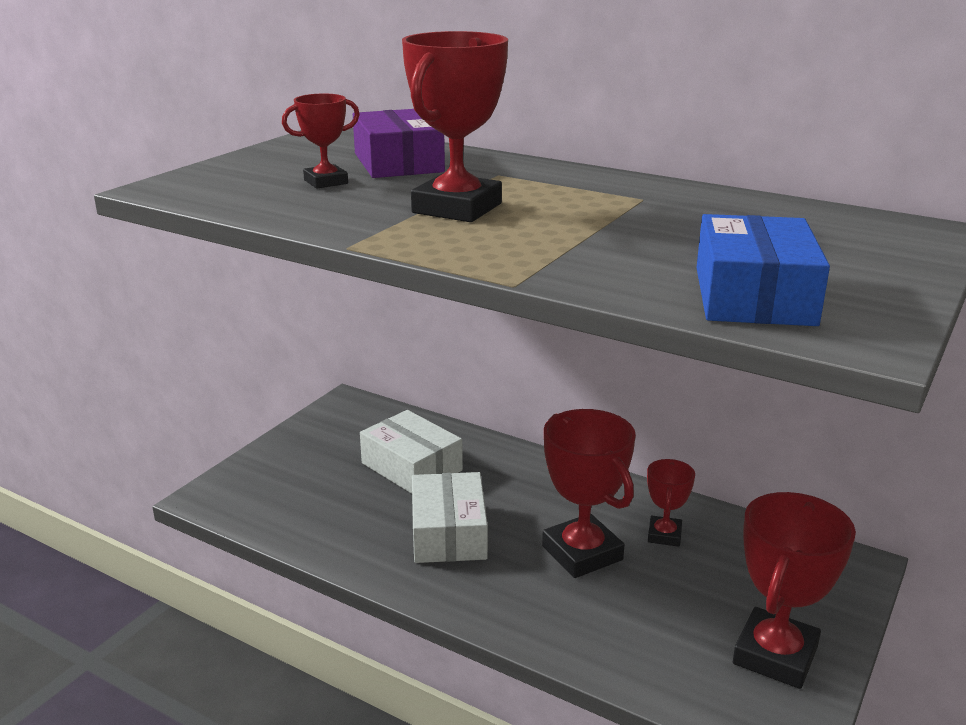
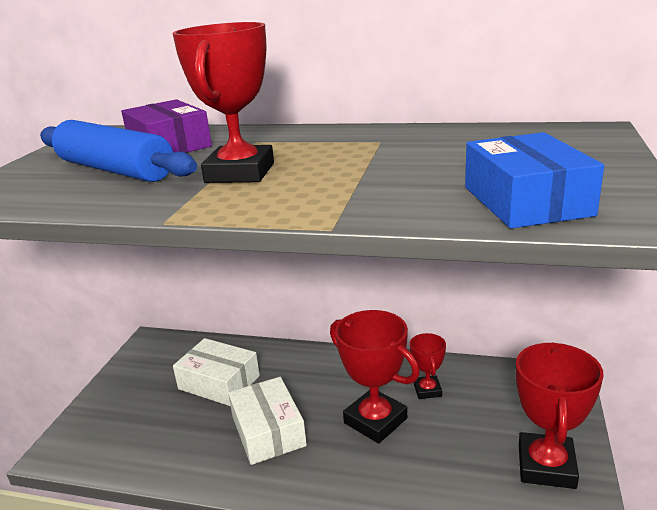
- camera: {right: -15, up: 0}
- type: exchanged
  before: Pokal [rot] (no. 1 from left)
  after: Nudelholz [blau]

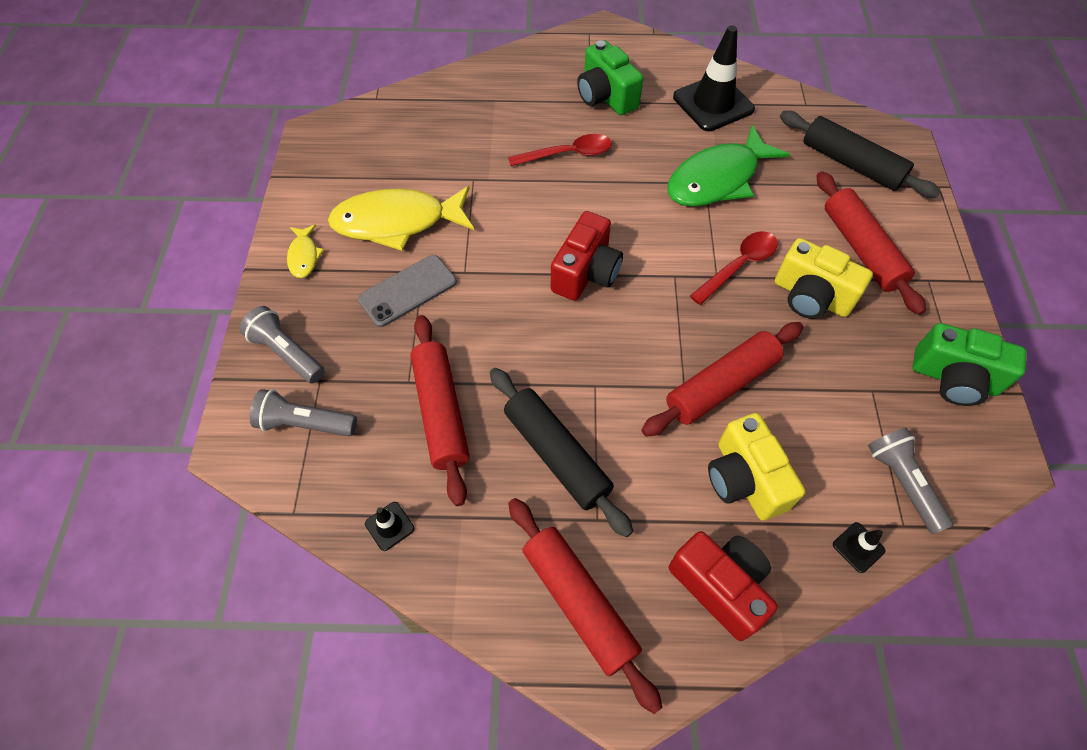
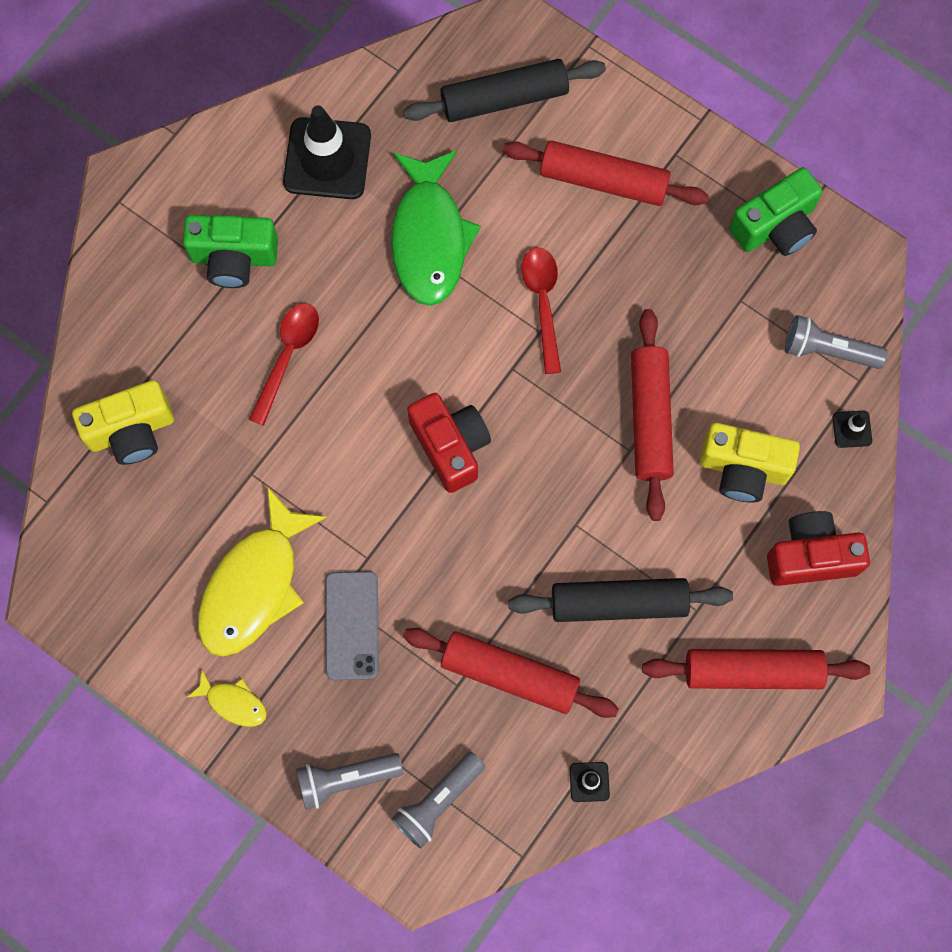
- camera: {right: -55, up: 15}
- type: relocated
  before: Kamera [gelb] (no. 2 from left in the first image)
  after: Kamera [gelb] (no. 1 from left)

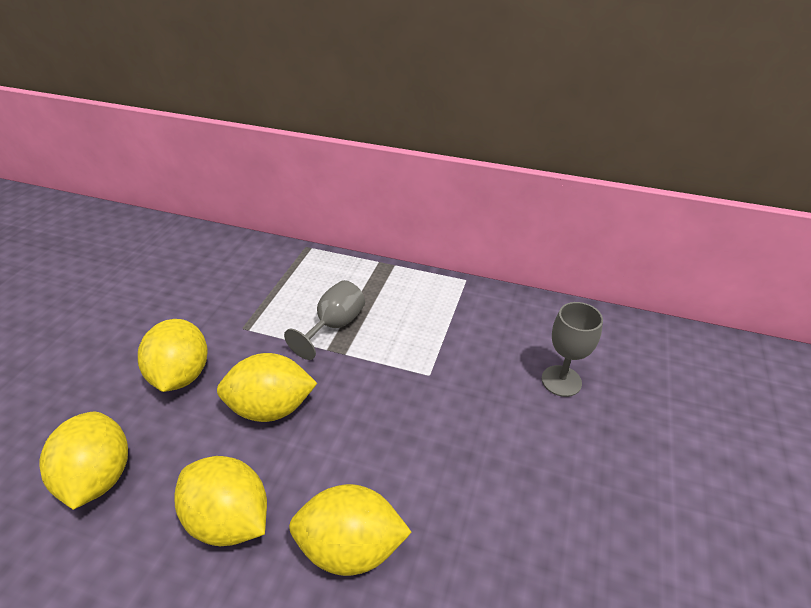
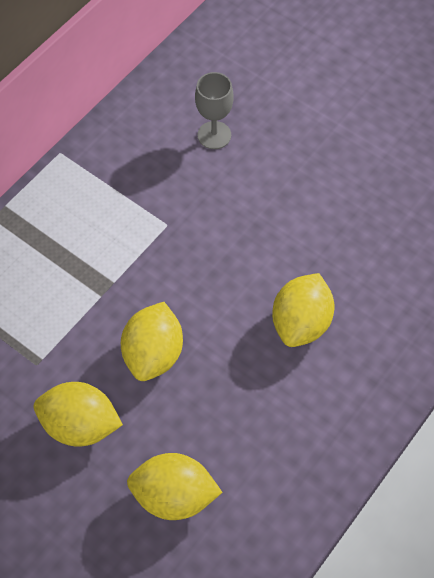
- camera: {right: -70, up: 20}
- type: missing
  before: Zitrone [gelb] (no. 3 from left)
- type: missing
  before: Kelch [grau] (no. 1 from left)

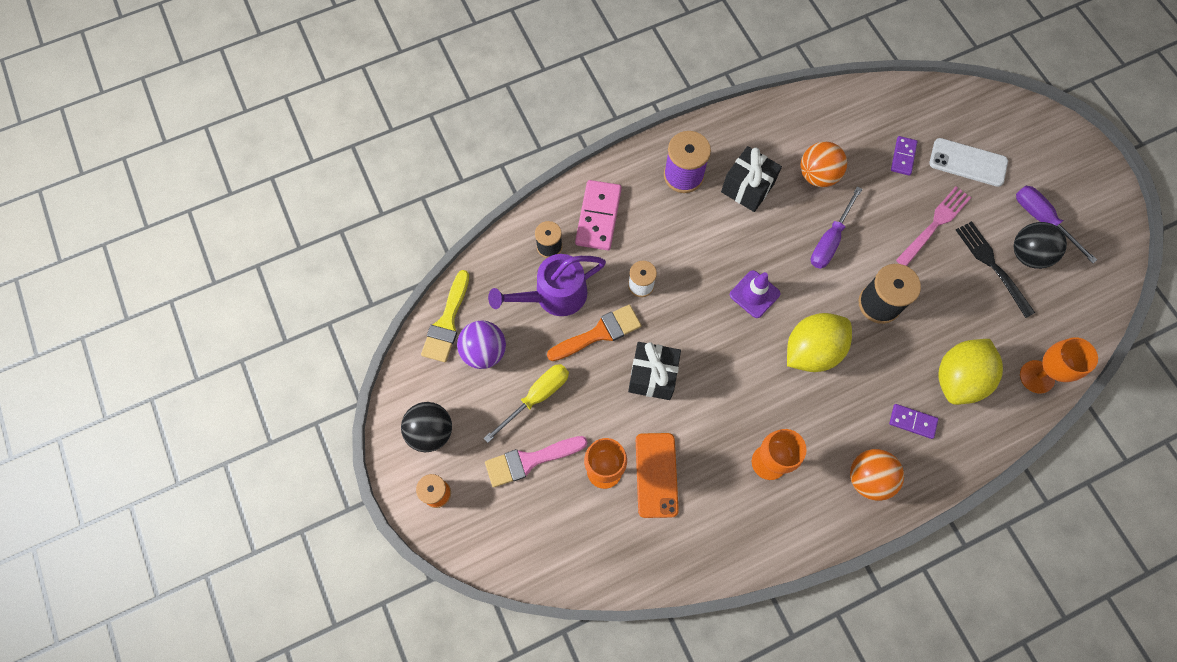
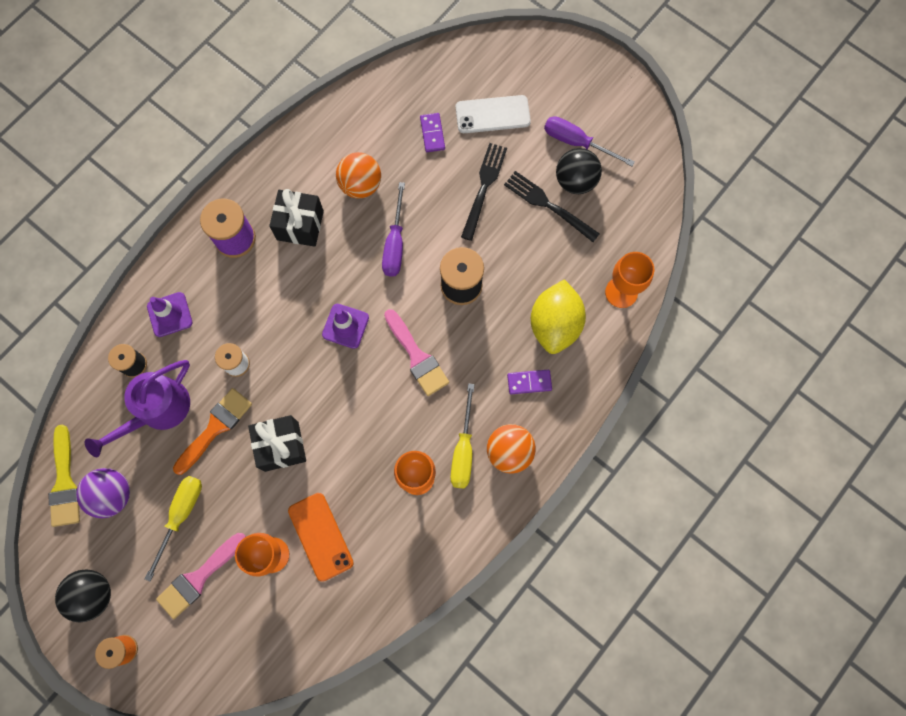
- camera: {right: -25, up: 5}
- type: exchanged
  before: Dominostein [rosa]
  after: Leitkegel [lila] (no. 1 from left)
- type: exchanged
  before: Zitrone [gelb] (no. 1 from left)
  after: Pinsel [rosa] (no. 2 from left)
- type: appeared
  after: Schraubenzieher [gelb] (no. 2 from left)
- type: colour
  before: Gabel [rosa]
  after: Gabel [schwarz] (no. 1 from left)

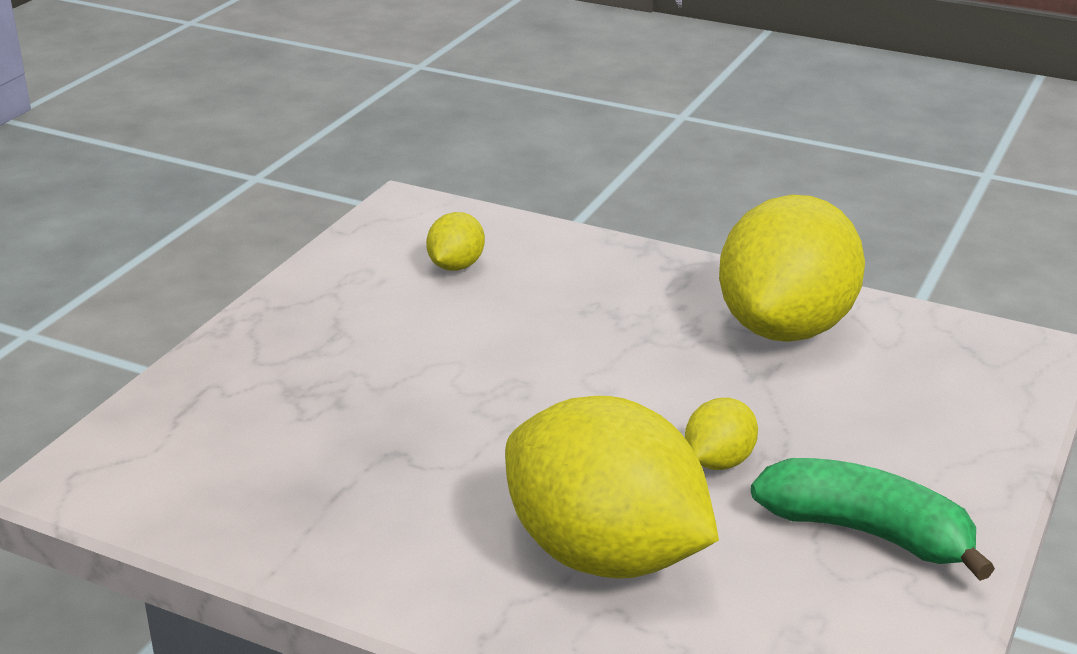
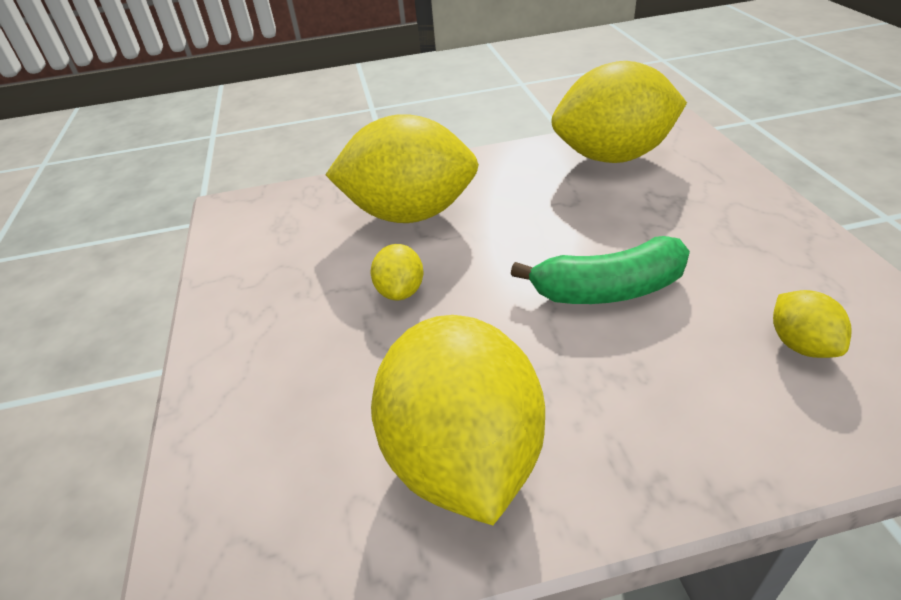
- camera: {right: 145, up: 10}
- type: relocated
  before: Banane [grün]
- type: appeared
  after: Zitrone [gelb] (no. 4 from left)

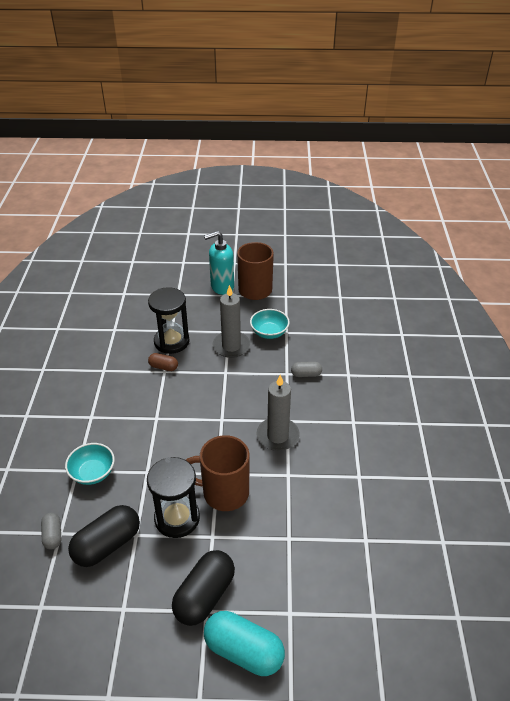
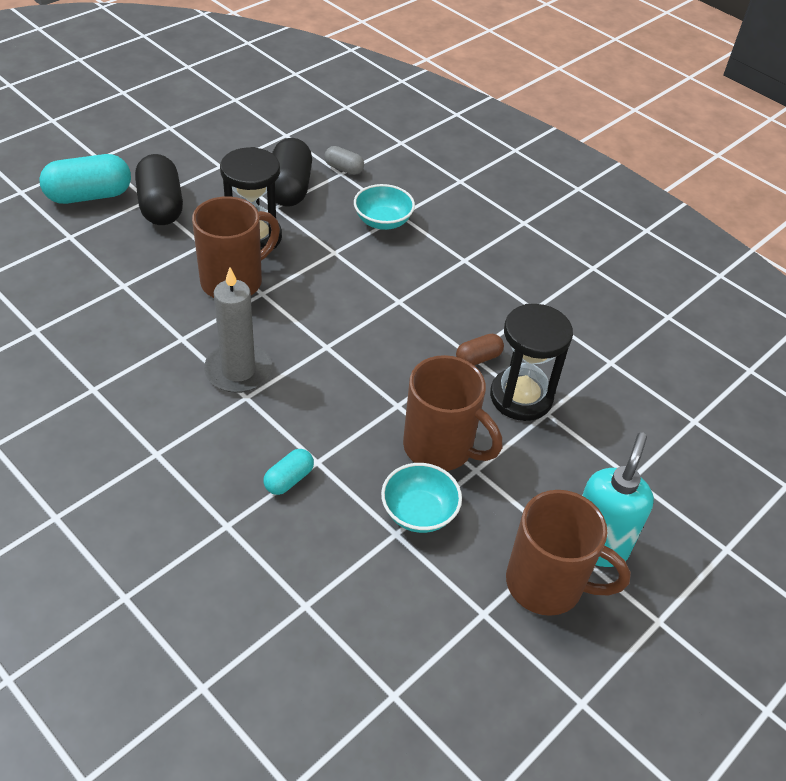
- camera: {right: 130, up: 5}
- type: colour
  before: Kapsel [grau] (no. 2 from left)
  after: Kapsel [türkis] (no. 2 from left)
- type: exchanged
  before: Kerze [grau] (no. 1 from left)
  after: Tasse [braun] (no. 2 from left)

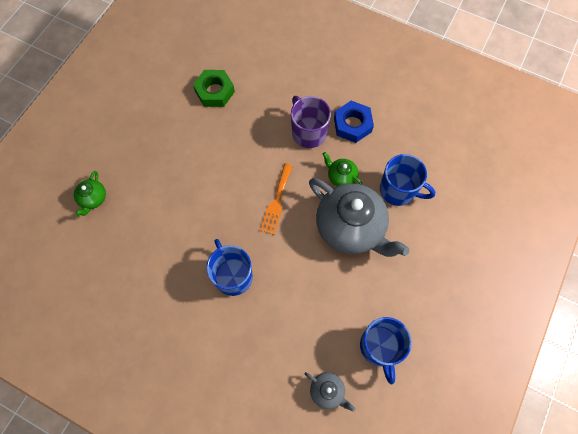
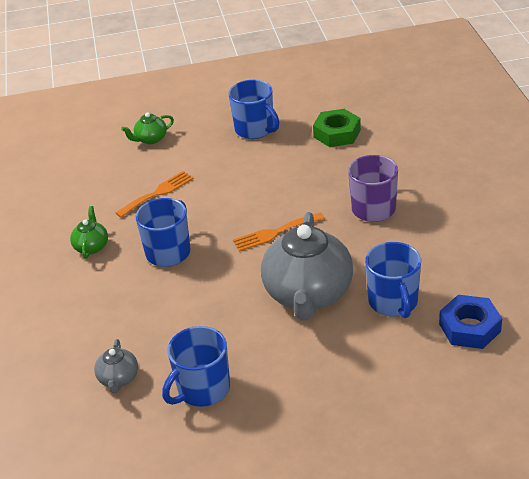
- camera: {right: 55, up: -30}
- type: relocated
  before: Teekanne [grün] (no. 2 from left in the first image)
  after: Teekanne [grün] (no. 1 from left)
- type: appeared
  after: Gabel [orange] (no. 1 from left)
- type: appeared
  after: Tasse [blau] (no. 3 from left)
- type: relocated
  before: Sechskantmutter [blau]

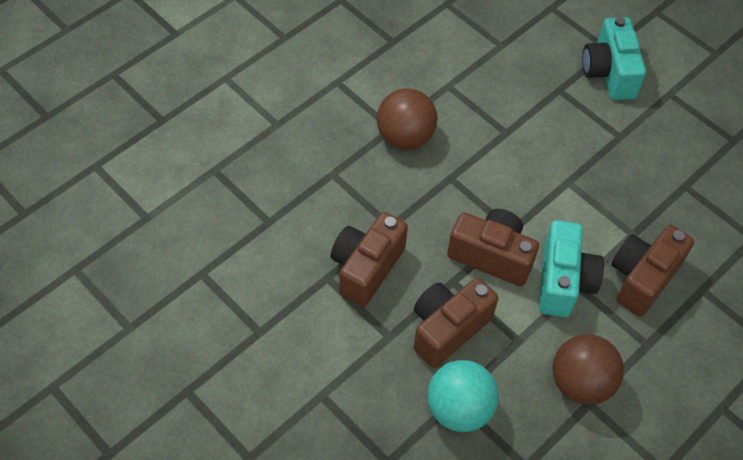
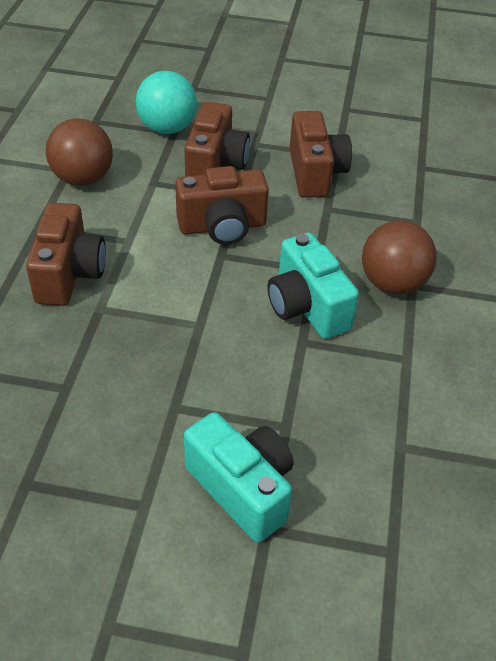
- camera: {right: 145, up: -10}
- type: relocated
  before: Kamera [türkis] (no. 1 from left in the first image)
  after: Kamera [türkis] (no. 2 from left)

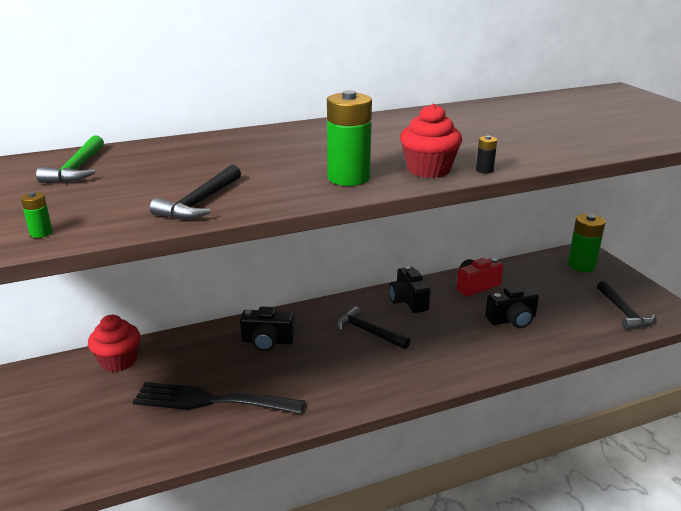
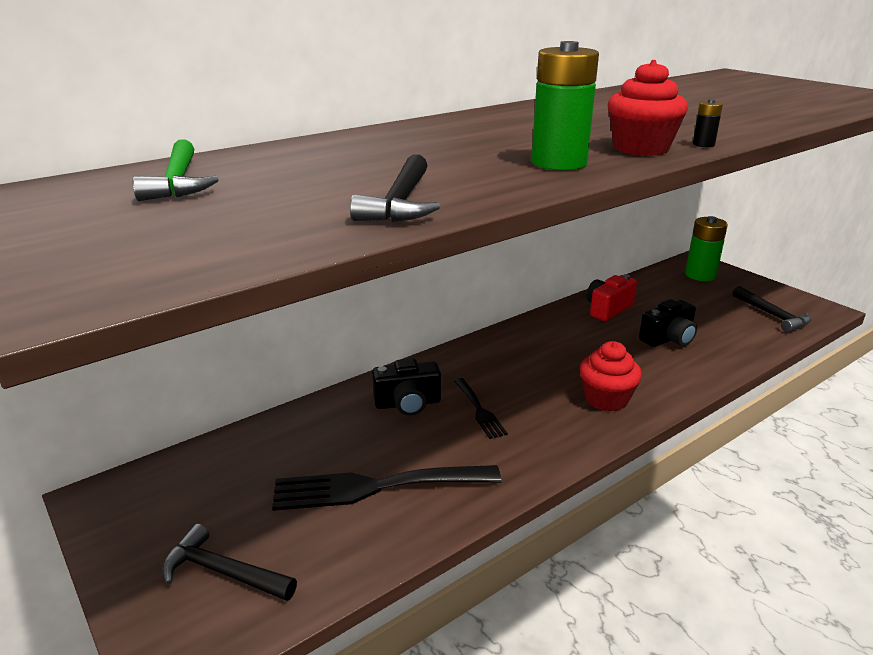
- camera: {right: -15, up: 0}
- type: relocated
  before: Hammer [schwarz] (no. 2 from left in the first image)
  after: Hammer [schwarz] (no. 1 from left)
- type: appeared
  after: Gabel [schwarz] (no. 2 from left)
- type: relocated
  before: Muffin [rot] (no. 1 from left)
- type: missing
  before: Batterie [grün] (no. 1 from left)
- type: missing
  before: Kamera [schwarz] (no. 2 from left)

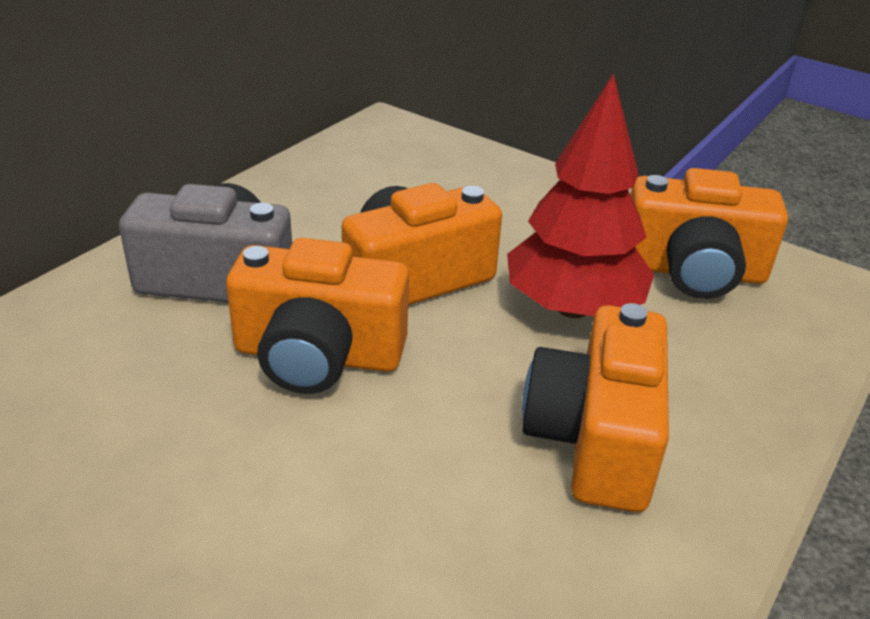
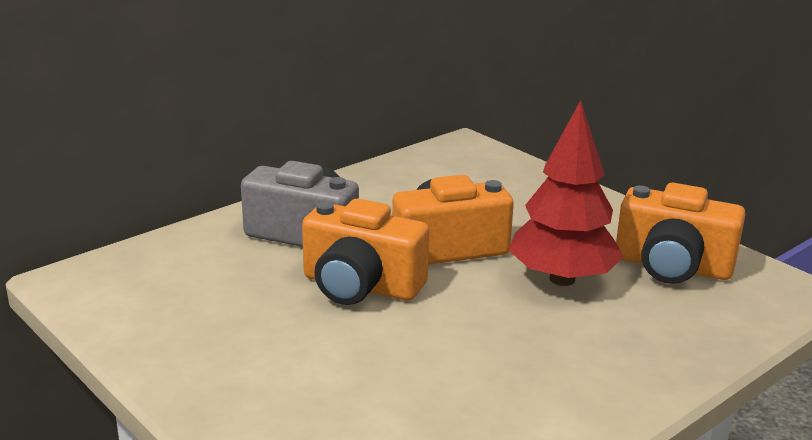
- camera: {right: 15, up: -10}
- type: missing
  before: Kamera [orange] (no. 3 from left)

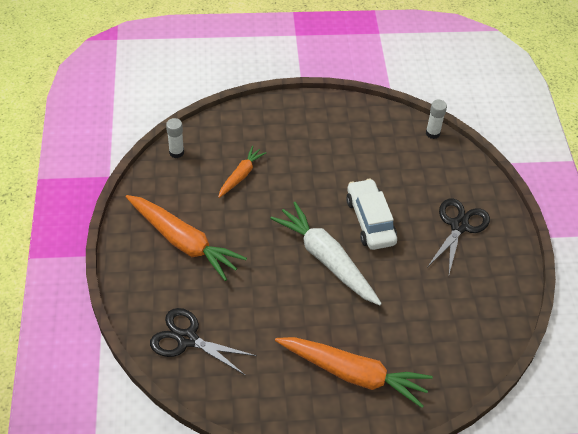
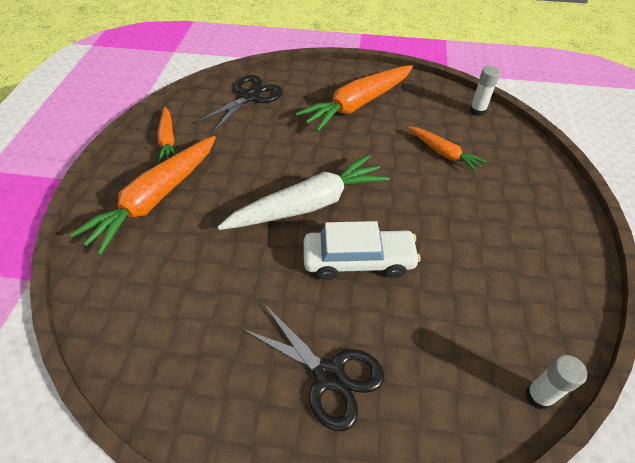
- camera: {right: 105, up: 0}
- type: appeared
  after: Karotte [orange] (no. 2 from left)

